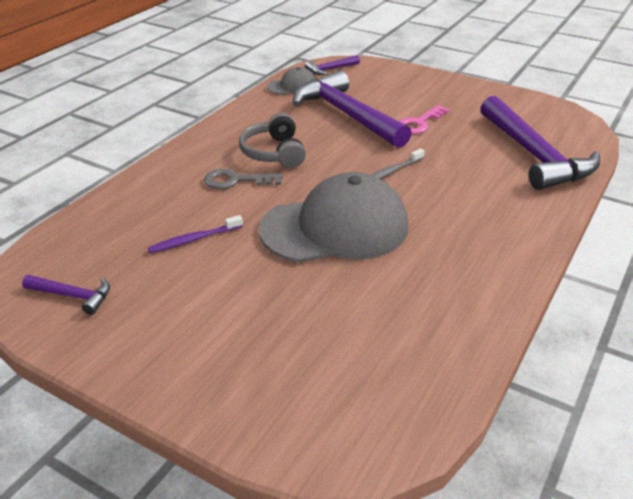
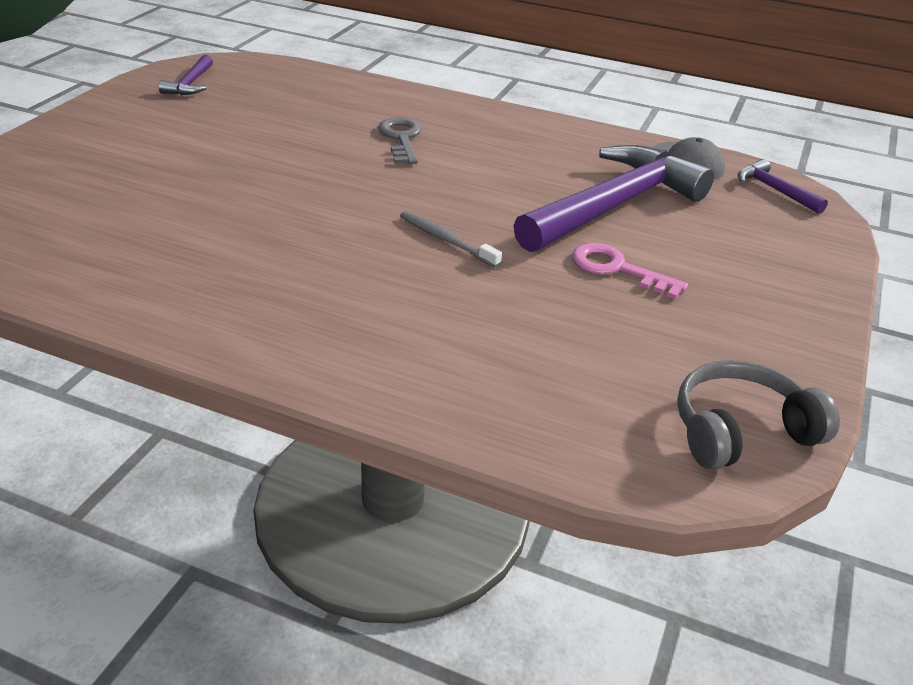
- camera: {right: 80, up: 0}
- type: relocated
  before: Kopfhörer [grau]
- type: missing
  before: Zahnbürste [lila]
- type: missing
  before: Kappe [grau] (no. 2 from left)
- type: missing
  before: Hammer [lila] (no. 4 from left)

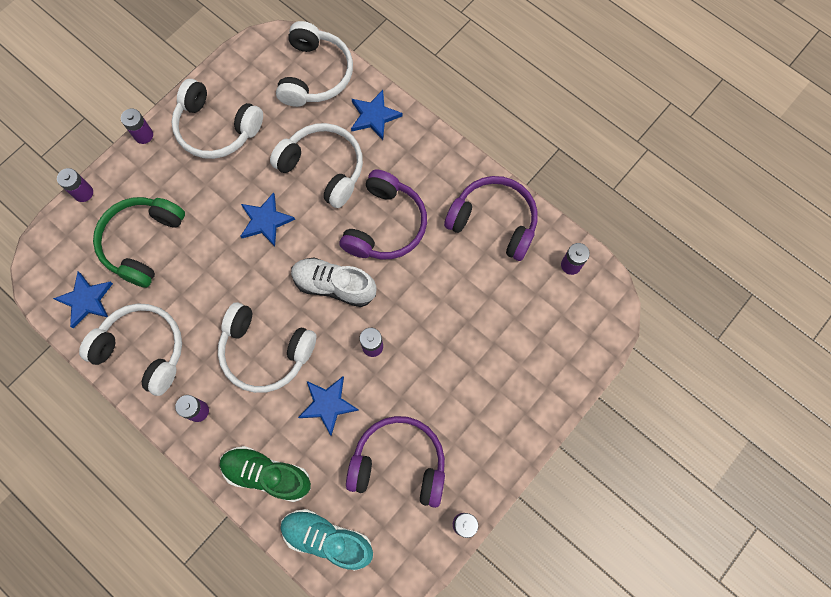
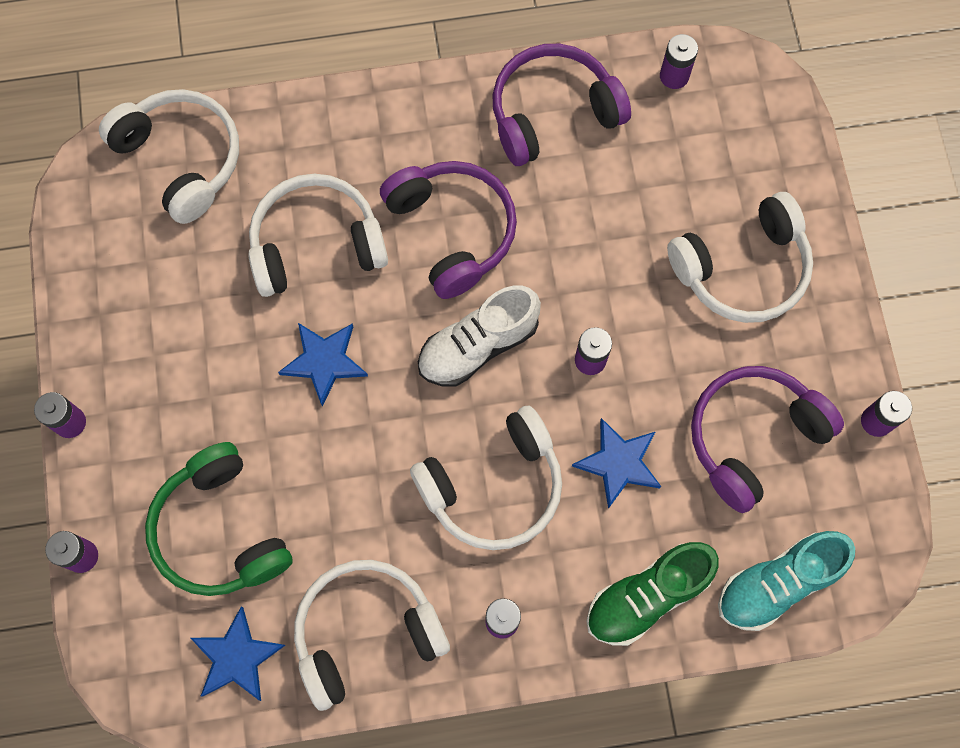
- camera: {right: -50, up: 0}
- type: relocated
  before: Kopfhörer [weiß] (no. 2 from left in the first image)
  after: Kopfhörer [weiß] (no. 5 from left)
- type: missing
  before: Stern [blau] (no. 4 from left)

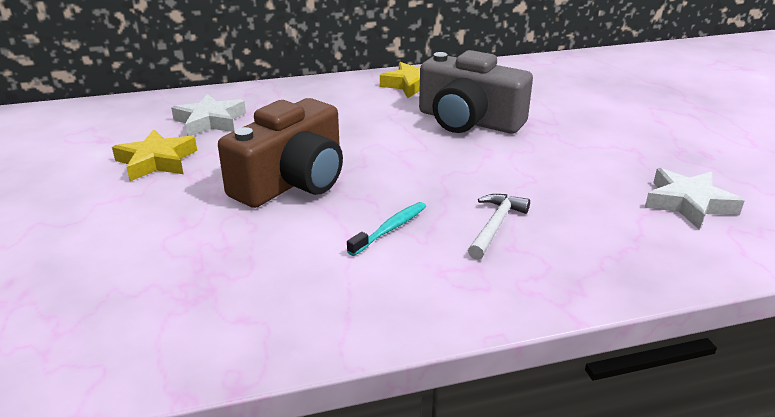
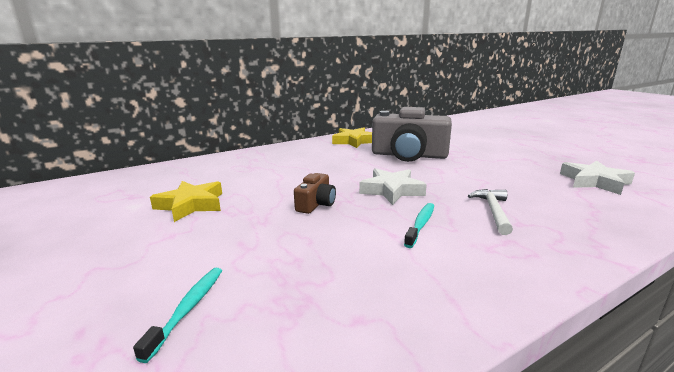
- camera: {right: -15, up: -10}
- type: appeared
  after: Zahnbürste [türkis] (no. 1 from left)
- type: size
  before: Kamera [braun]
  scale: 0.47
- type: relocated
  before: Stern [weiß] (no. 1 from left)

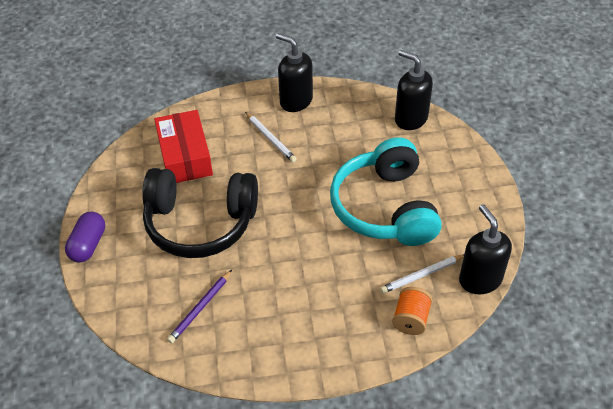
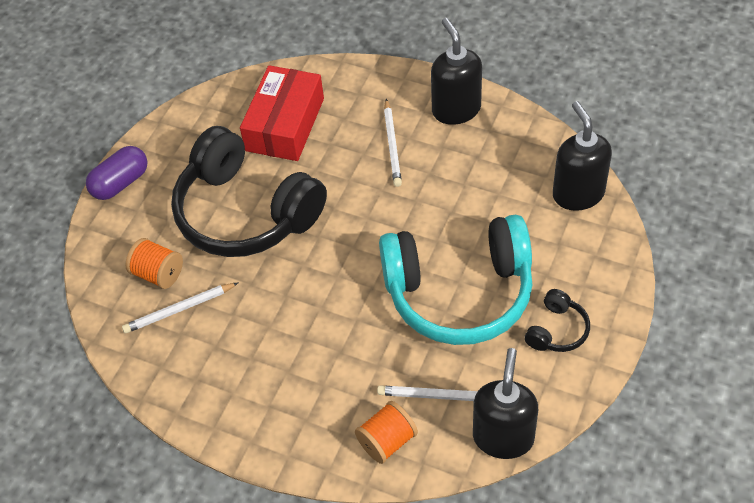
- camera: {right: 35, up: 5}
- type: colour
  before: Bleistift [lila]
  after: Bleistift [weiß] (no. 1 from left)
- type: appeared
  after: Garnrolle [orange] (no. 1 from left)
- type: spun
  before: Kopfhörer [türkis]
  turn: -120
- type: appeared
  after: Kopfhörer [schwarz] (no. 2 from left)

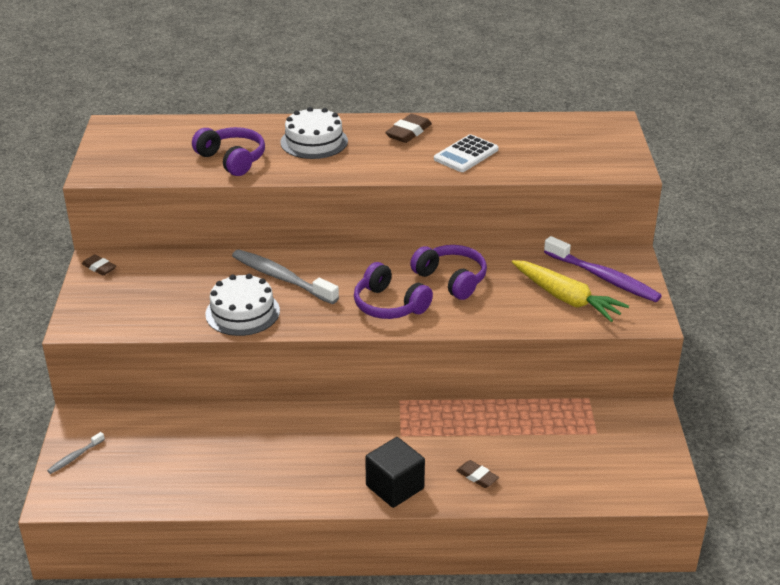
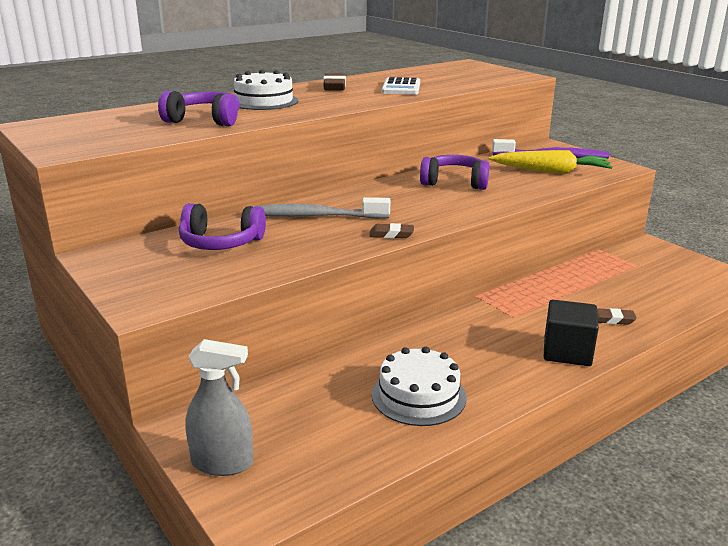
- camera: {right: -35, up: -10}
- type: relocated
  before: Kopfhörer [lila] (no. 2 from left)
- type: exchanged
  before: Zahnbürste [grau] (no. 1 from left)
  after: Sprühflasche [grau]
- type: relocated
  before: Radiergummi [braun] (no. 1 from left in the first image)
  after: Radiergummi [braun] (no. 2 from left)
- type: relocated
  before: Kuchen [weiß] (no. 1 from left in the first image)
  after: Kuchen [weiß] (no. 2 from left)

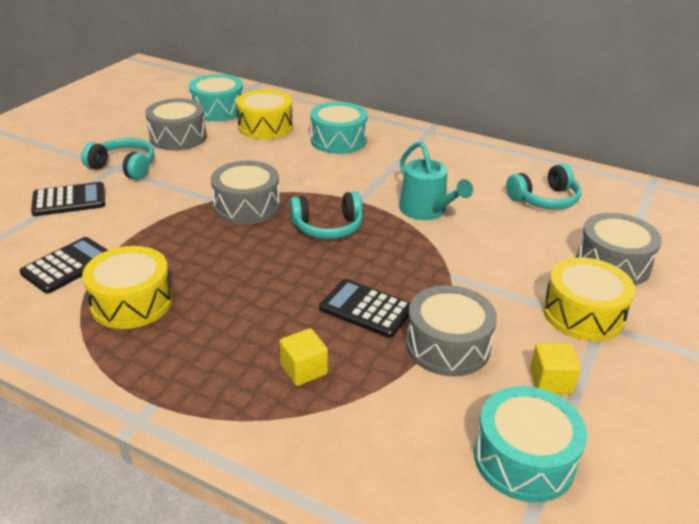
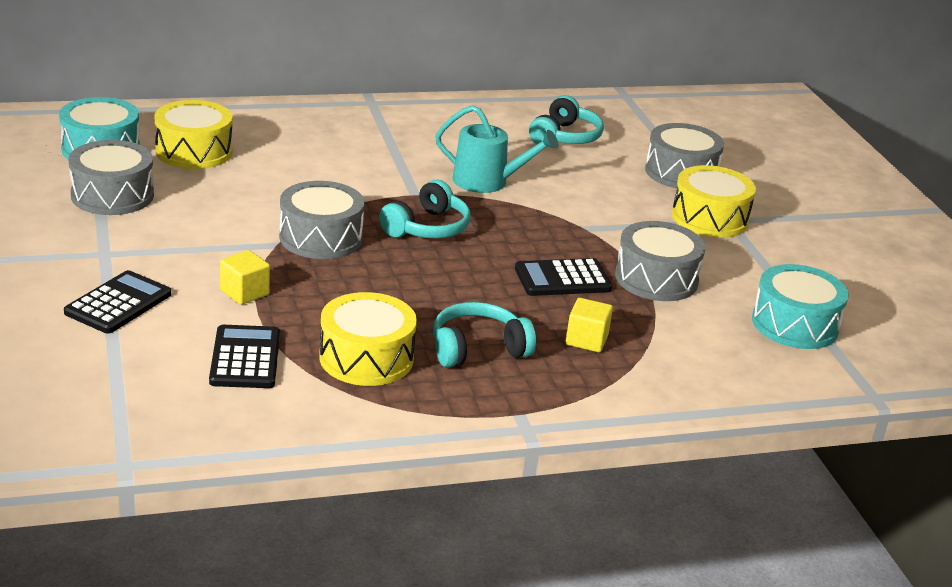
- camera: {right: -45, up: -5}
- type: relocated
  before: Kubus [gelb] (no. 2 from left in the first image)
  after: Kubus [gelb] (no. 1 from left)
- type: relocated
  before: Kopfhörer [türkis] (no. 1 from left in the first image)
  after: Kopfhörer [türkis] (no. 2 from left)
- type: missing
  before: Trommel [türkis] (no. 2 from left)

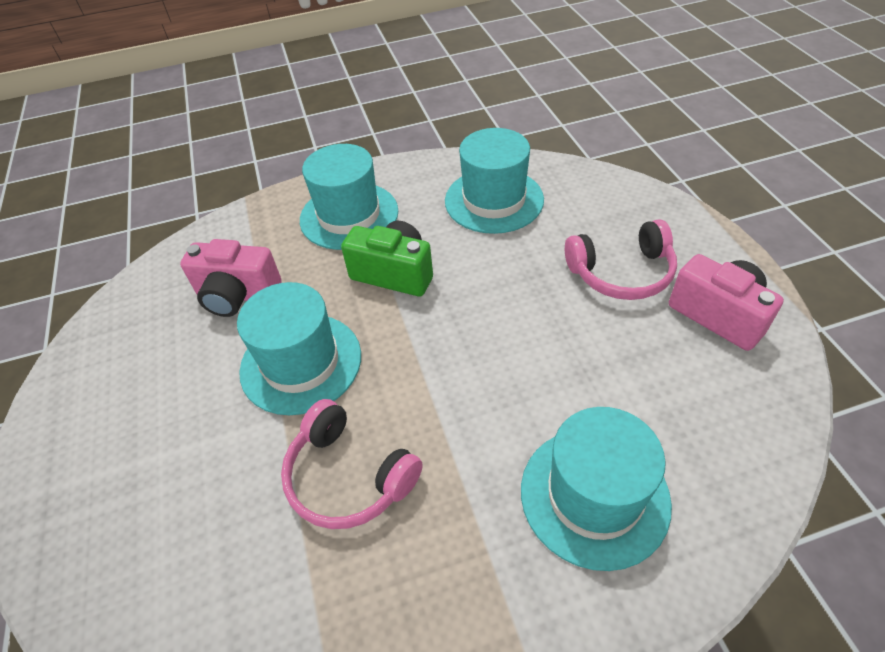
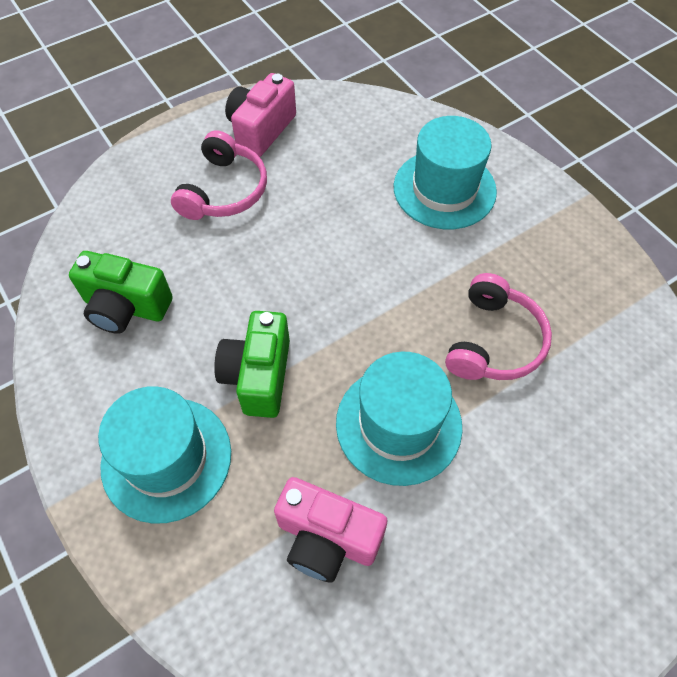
- camera: {right: -110, up: 10}
- type: exchanged
  before: Hut [türkis] (no. 3 from left)
  after: Kamera [grün] (no. 1 from left)
- type: spun
  before: Kopfhörer [rosa] (no. 2 from left in the first image)
  turn: 45
- type: spun
  before: Kamera [rosa] (no. 1 from left in the first image)
  turn: 120

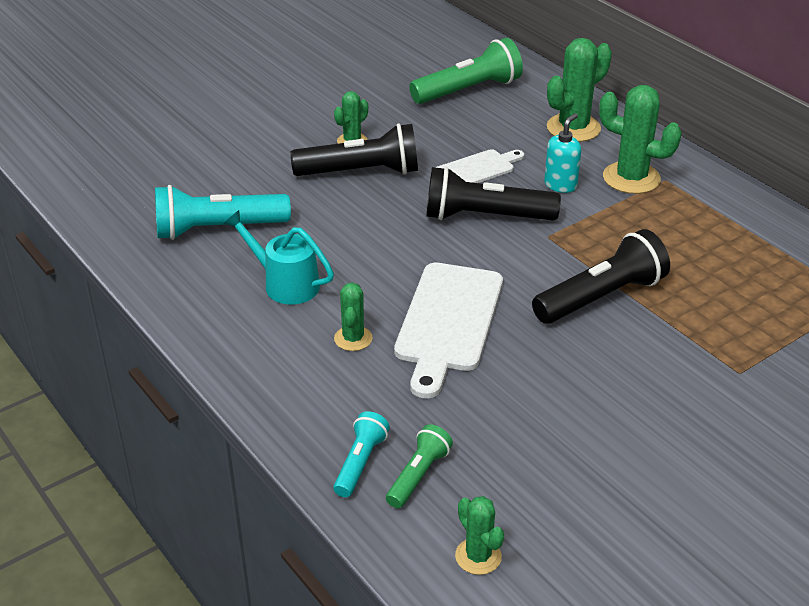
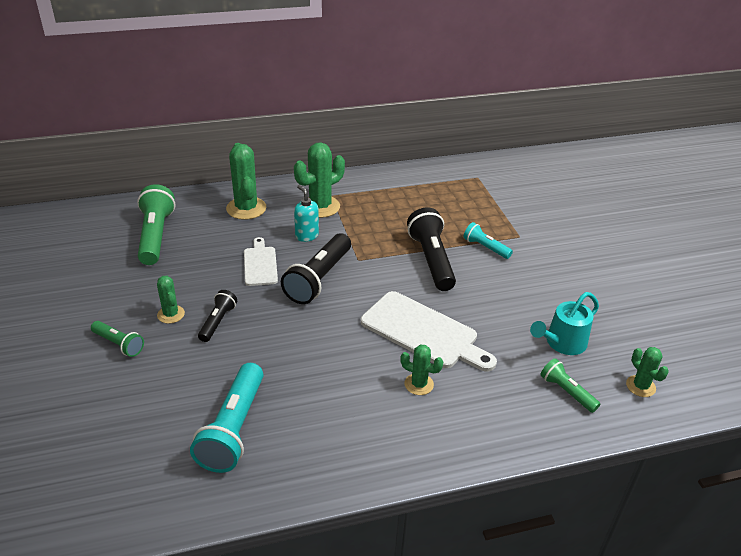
- camera: {right: -70, up: 0}
- type: appeared
  after: Taschenlampe [grün] (no. 1 from left)
- type: size
  before: Taschenlampe [schwarz] (no. 1 from left)
  scale: 0.55
- type: relocated
  before: Taschenlampe [türkis] (no. 2 from left)
- type: relocated
  before: Gießkanne [türkis]
- type: spun
  before: Kaktus [grün] (no. 3 from left in the first image)
  turn: 75

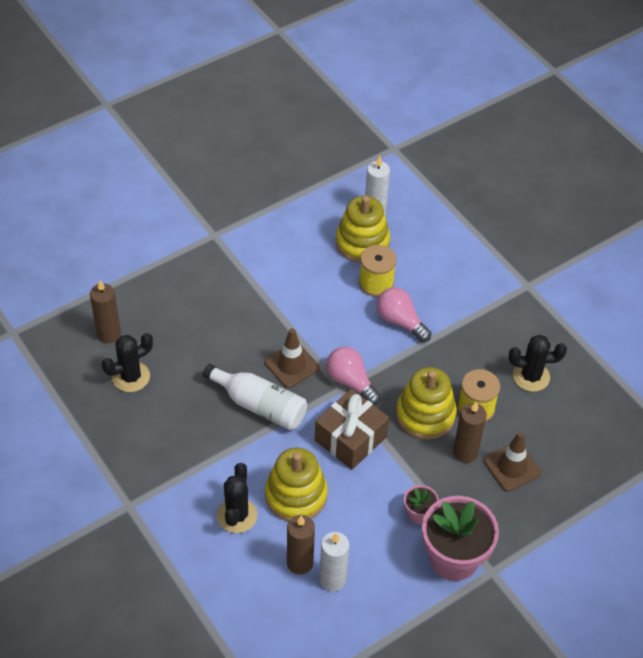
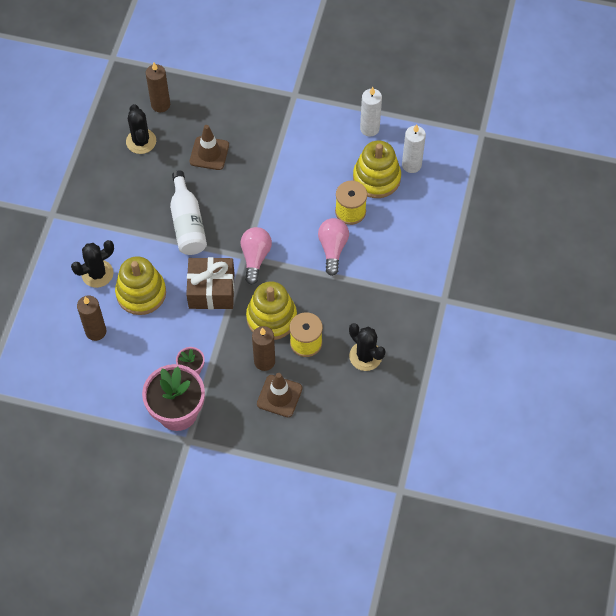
- camera: {right: 50, up: 10}
- type: spun
  before: Kaktus [schwarz] (no. 1 from left in the first image)
  turn: 60
- type: relocated
  before: Leitkegel [braun] (no. 1 from left)
- type: relocated
  before: Kerze [weiß] (no. 1 from left)

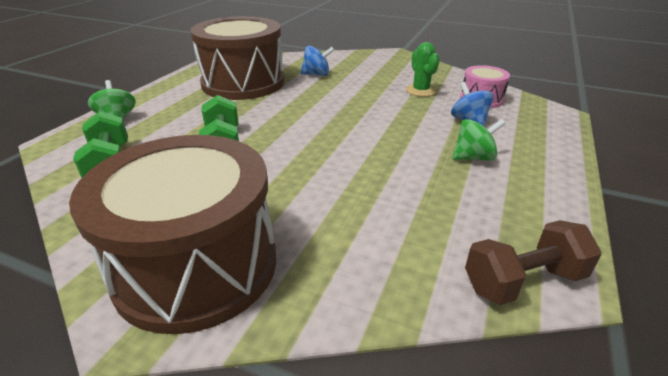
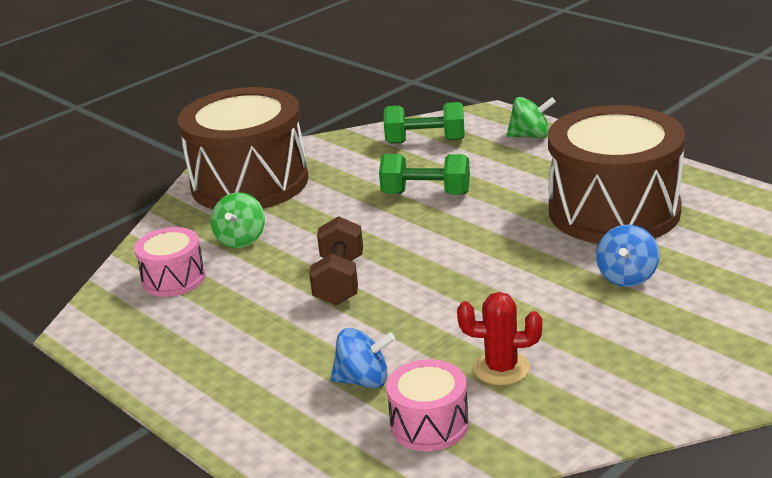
- camera: {right: 115, up: -5}
- type: appeared
  after: Trommel [rosa] (no. 1 from left)
- type: relocated
  before: Kreisel [grün] (no. 2 from left in the first image)
  after: Kreisel [grün] (no. 1 from left)
- type: relocated
  before: Hantel [braun]
- type: colour
  before: Kaktus [grün]
  after: Kaktus [rot]

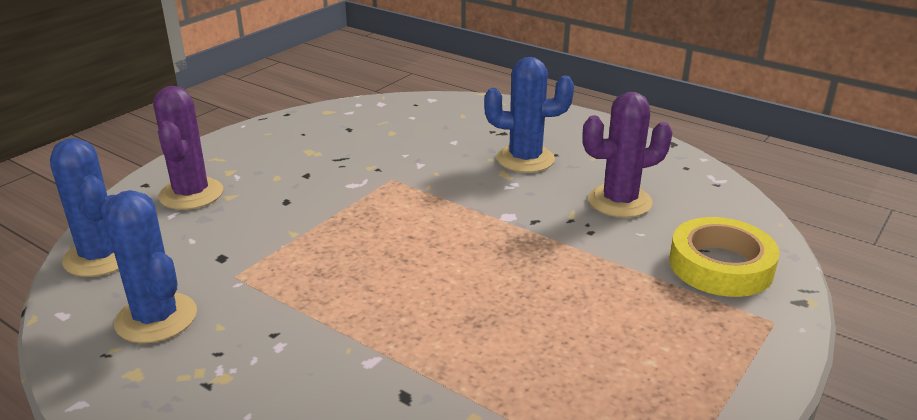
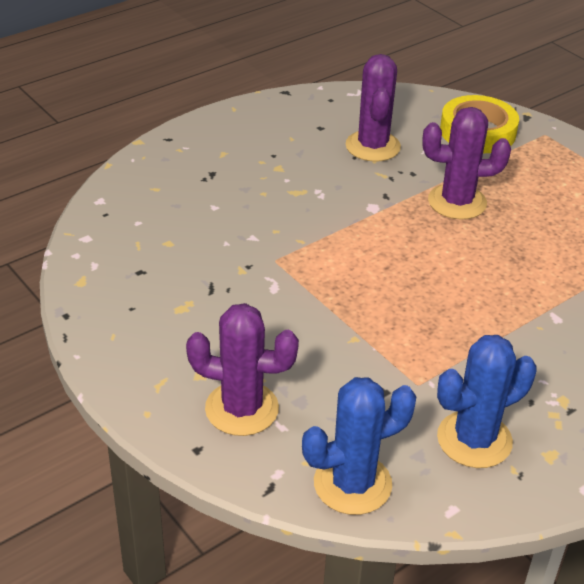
- camera: {right: -75, up: 10}
- type: appeared
  after: Kaktus [lila] (no. 3 from left)
- type: missing
  before: Kaktus [blau] (no. 3 from left)

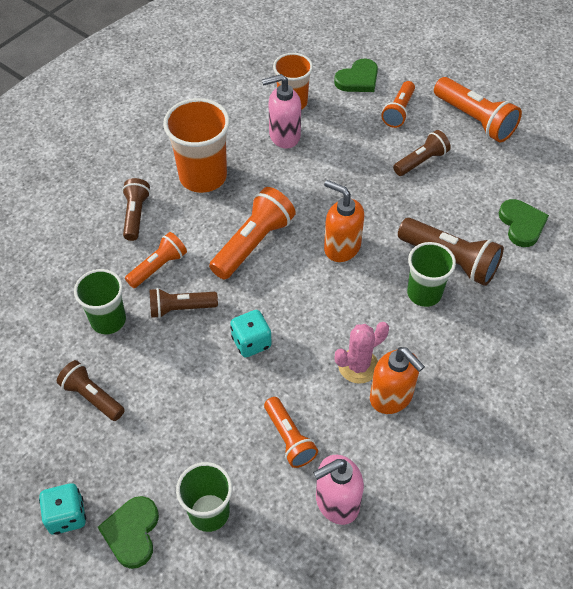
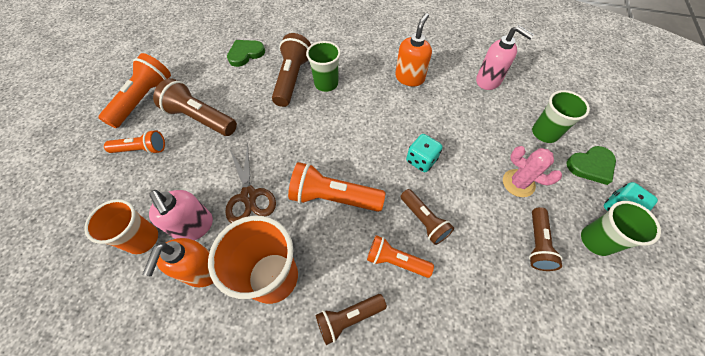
- camera: {right: -115, up: 5}
- type: relocated
  before: Seifenspender [orange] (no. 1 from left)
- type: size
  before: Taschenlampe [braun] (no. 4 from left in the first image)
  scale: 1.57
- type: appeared
  after: Schere [braun]
- type: relocated
  before: Kaktus [rosa]
- type: relocated
  before: Becher [grün] (no. 1 from left in the first image)
  after: Becher [grün] (no. 3 from left)
- type: missing
  before: Taschenlampe [orange] (no. 3 from left)
- type: missing
  before: Herz [grün] (no. 2 from left)

